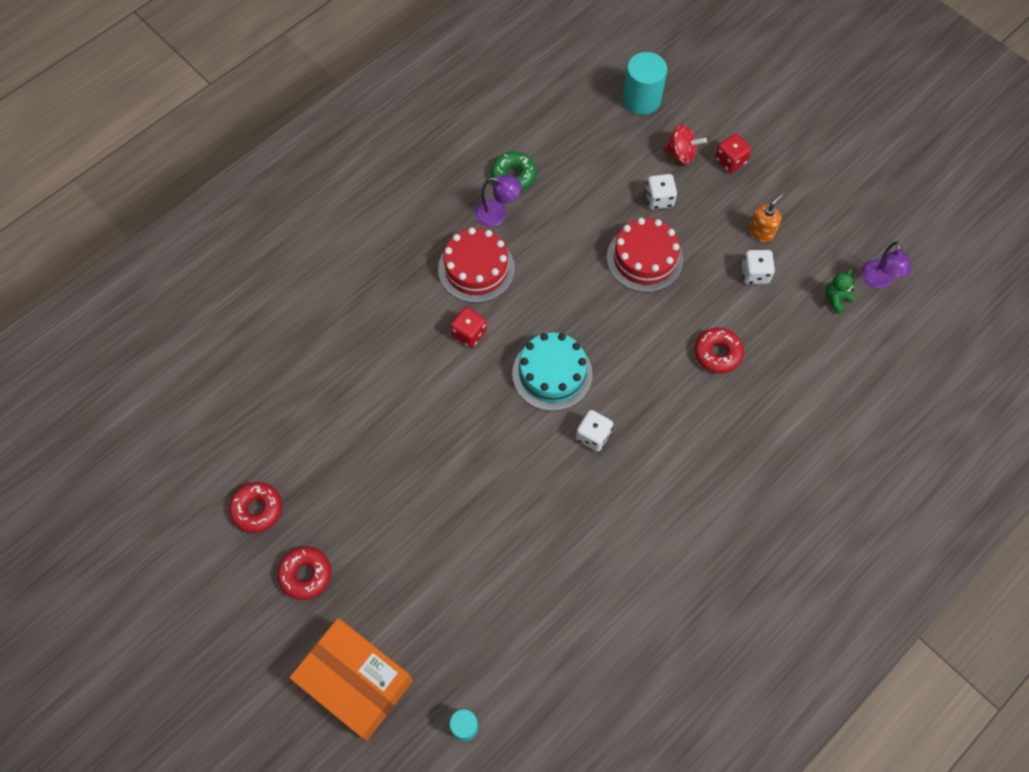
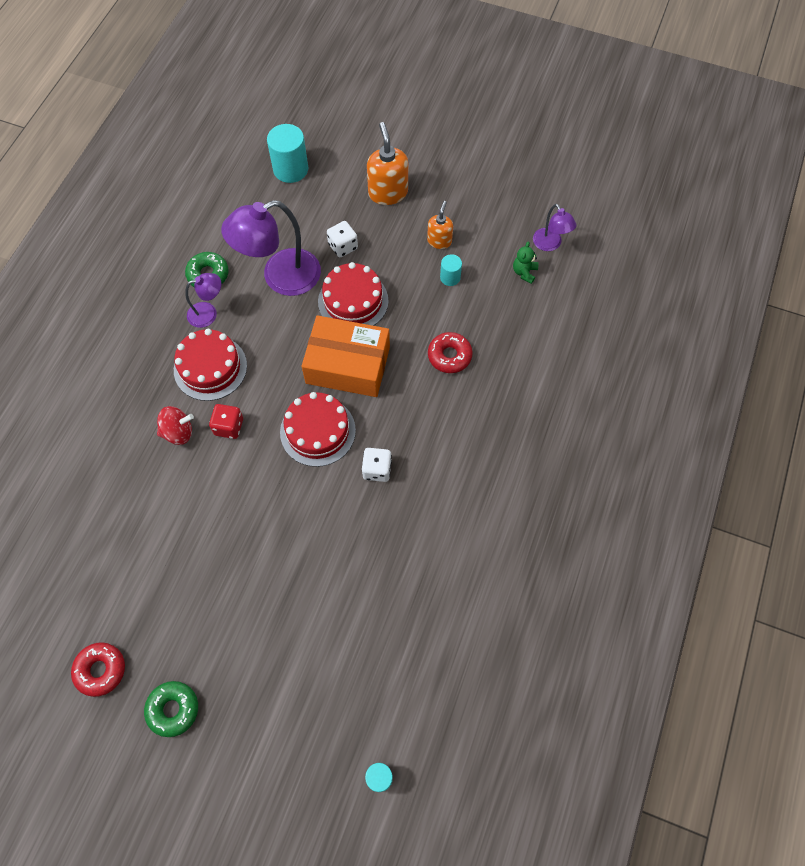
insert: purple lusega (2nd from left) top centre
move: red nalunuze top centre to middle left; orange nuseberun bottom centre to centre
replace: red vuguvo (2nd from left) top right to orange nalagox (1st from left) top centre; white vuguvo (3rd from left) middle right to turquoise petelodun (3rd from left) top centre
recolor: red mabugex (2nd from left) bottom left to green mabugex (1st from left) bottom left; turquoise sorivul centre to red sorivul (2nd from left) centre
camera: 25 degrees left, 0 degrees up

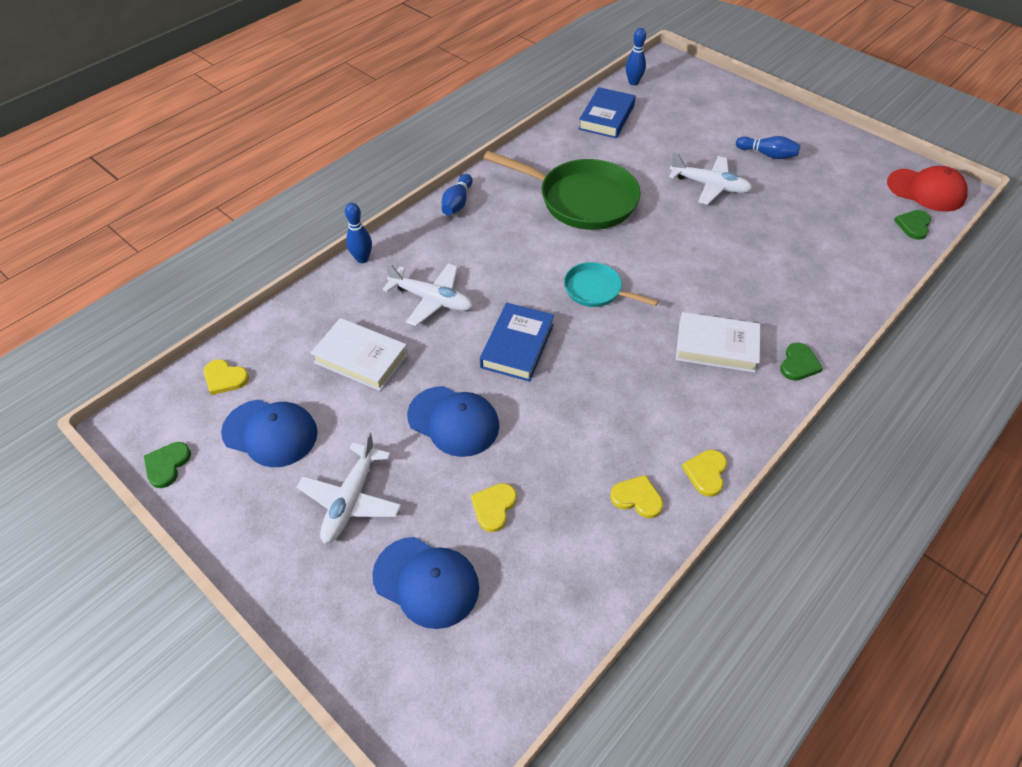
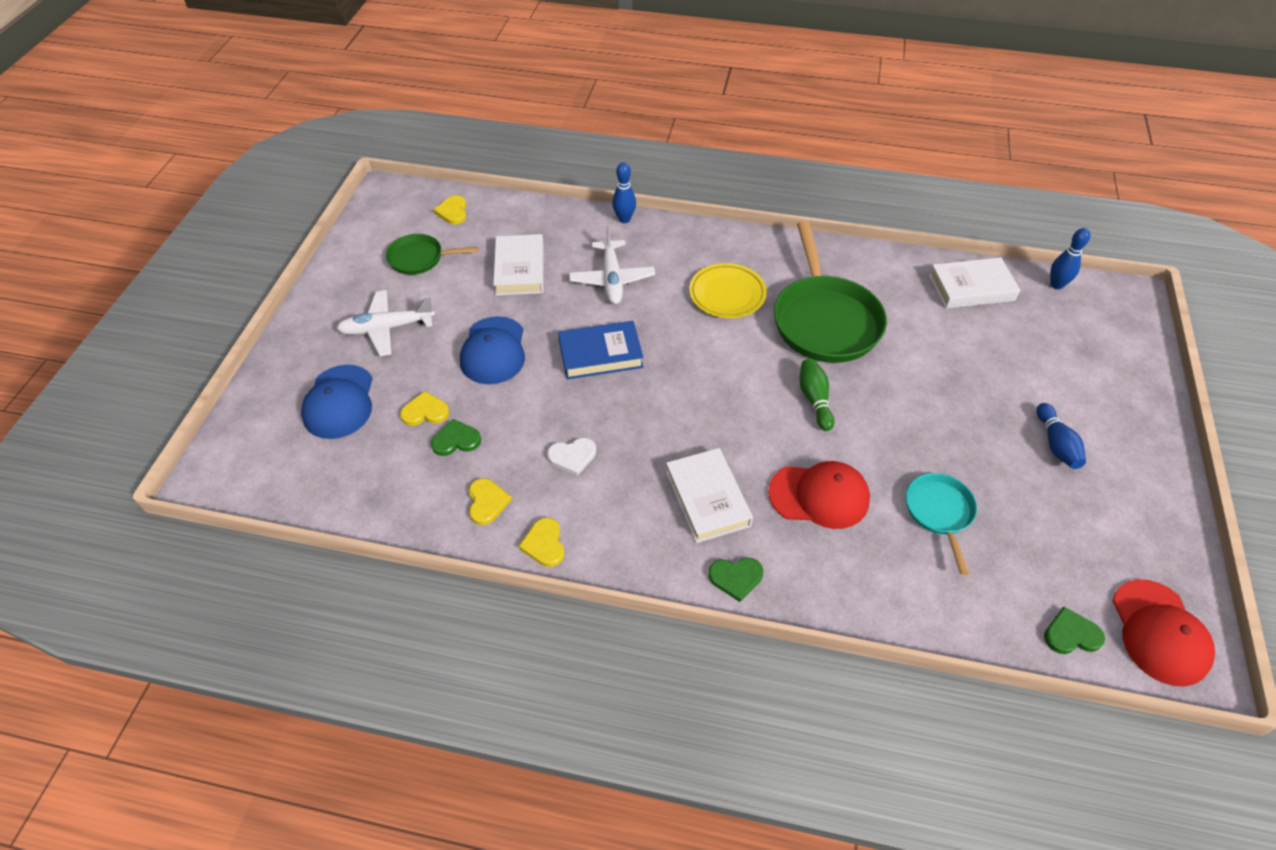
delete: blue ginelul (2nd from left) top centre; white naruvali (3rd from left) top right
insert: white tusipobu centre; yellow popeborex centre; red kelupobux (1st from left) centre; green ginelul centre
move: green tusipobu (1st from left) middle left to centre; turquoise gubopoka centre to middle right
replace: blue kelupobux (1st from left) middle left to green gubopoka (1st from left) top centre
recolor: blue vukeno (2nd from left) top centre to white vukeno (3rd from left) top right
rotate: yellow tusipobu (4th from left) middle right = centre 90 degrees counterclockwise
camera: 60 degrees right, 0 degrees up

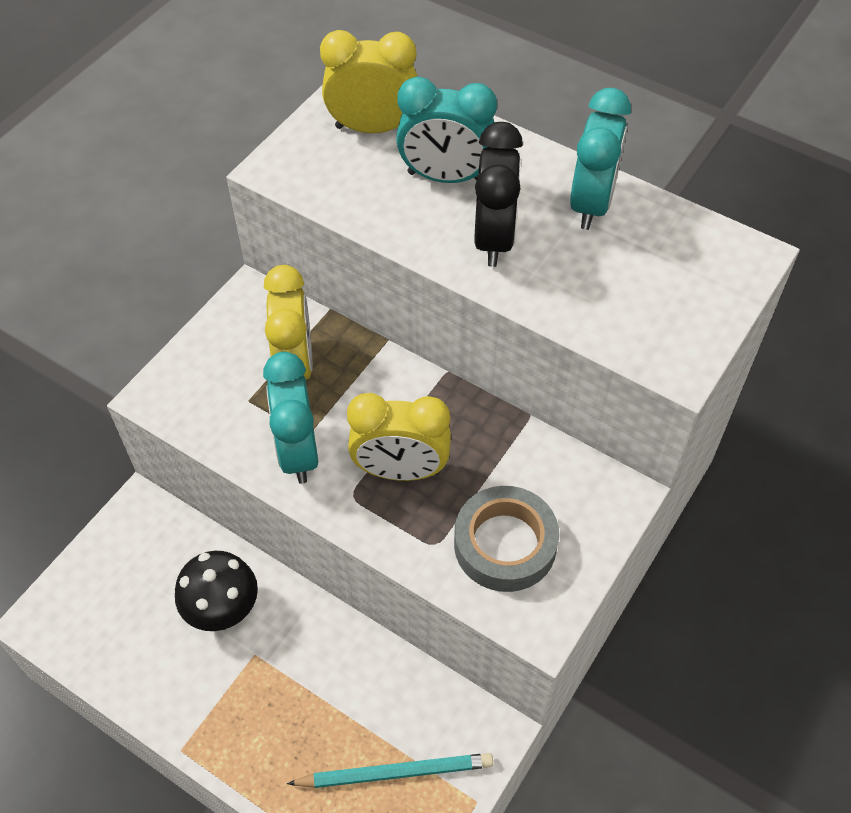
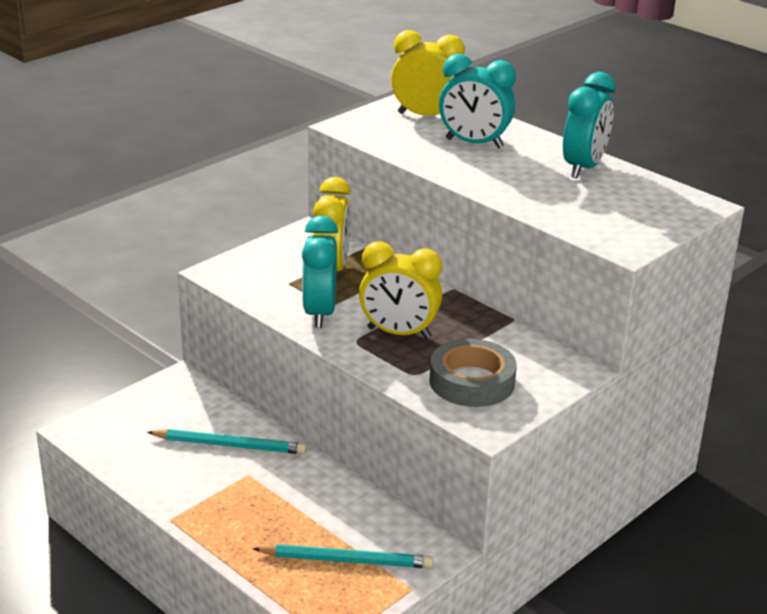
delete: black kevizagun top centre
replace: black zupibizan bottom left to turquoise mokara (1st from left) bottom left
camera: 10 degrees right, 25 degrees down

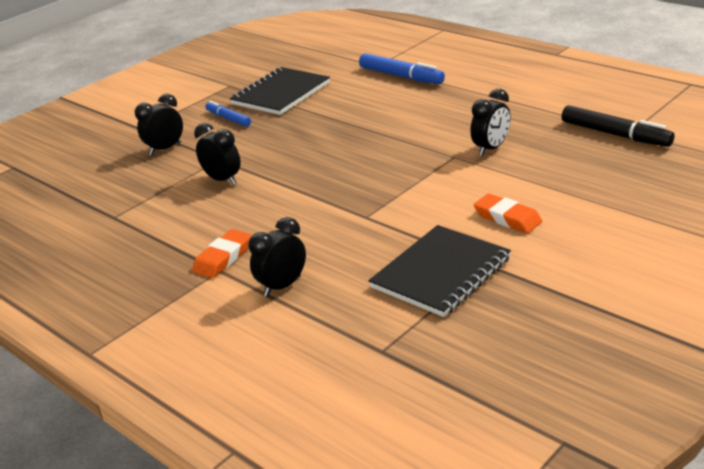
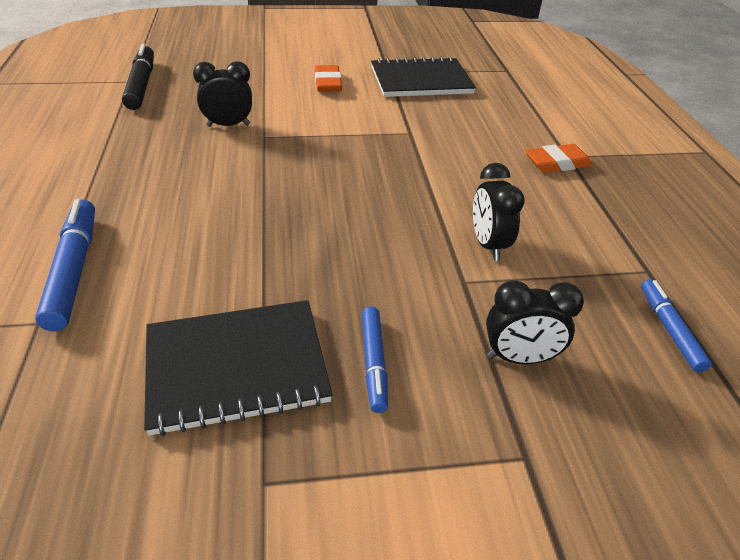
delete: black kevizagun (3rd from left) centre
insert: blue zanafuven (3rd from left) middle right
camera: 145 degrees left, 10 degrees up

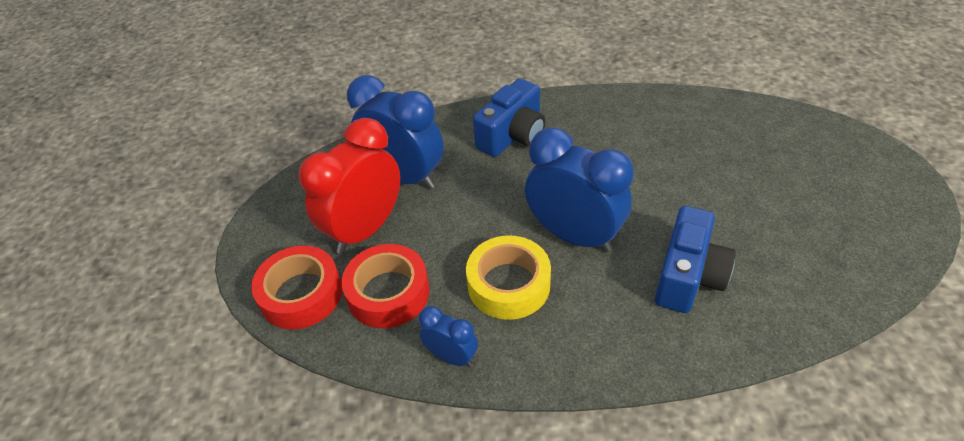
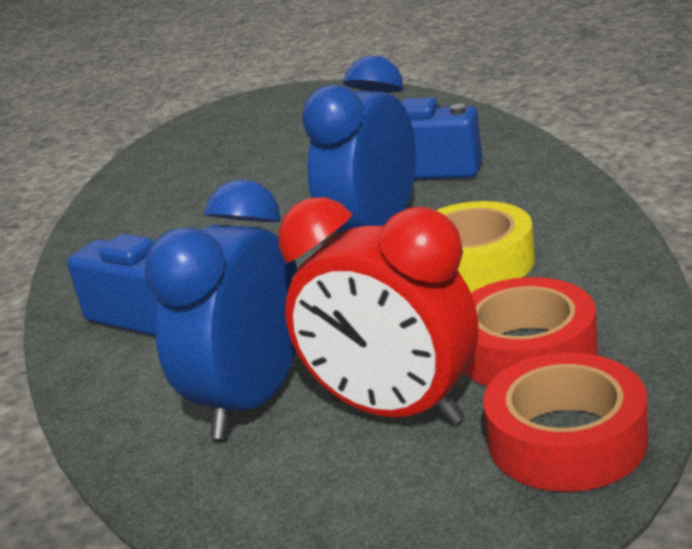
delete: blue kevizagun (2nd from left) bottom centre
camera: 95 degrees left, 20 degrees down

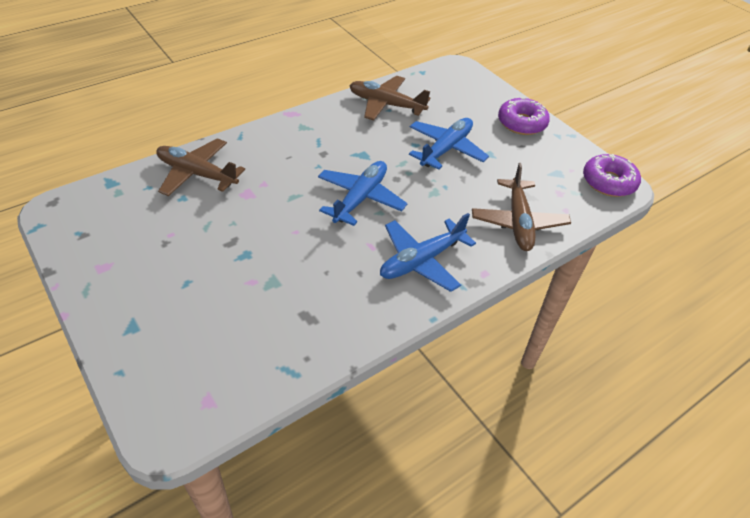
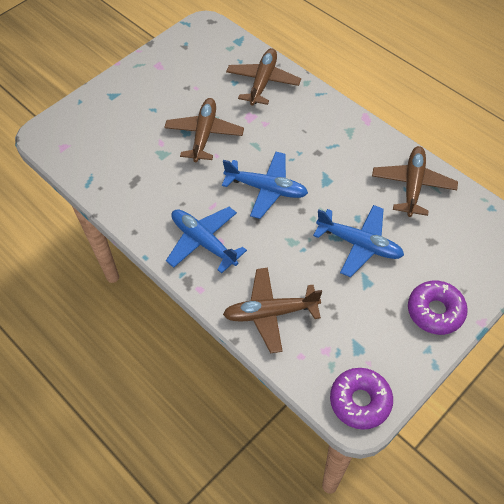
insert: brown naruvali (1st from left) top centre
camera: 85 degrees right, 10 degrees up

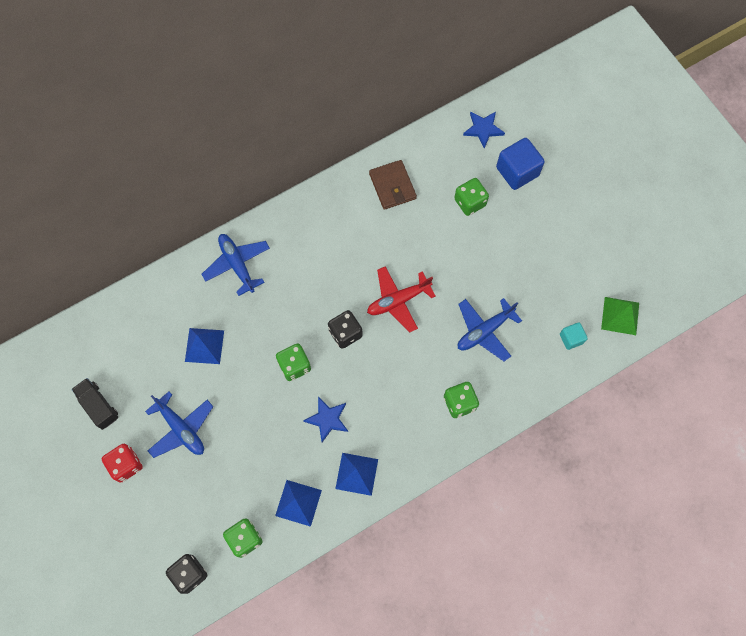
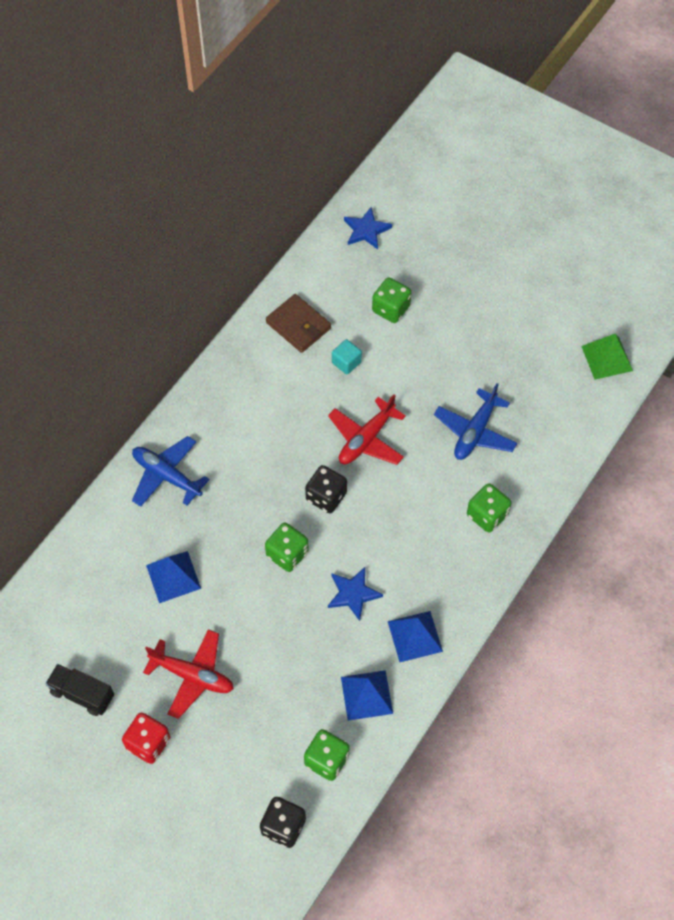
delete: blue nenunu top right
move: turquoise nenunu middle right to centre
recolor: blue naruvali (1st from left) bottom left to red naruvali (1st from left) bottom left
camera: 25 degrees left, 10 degrees down

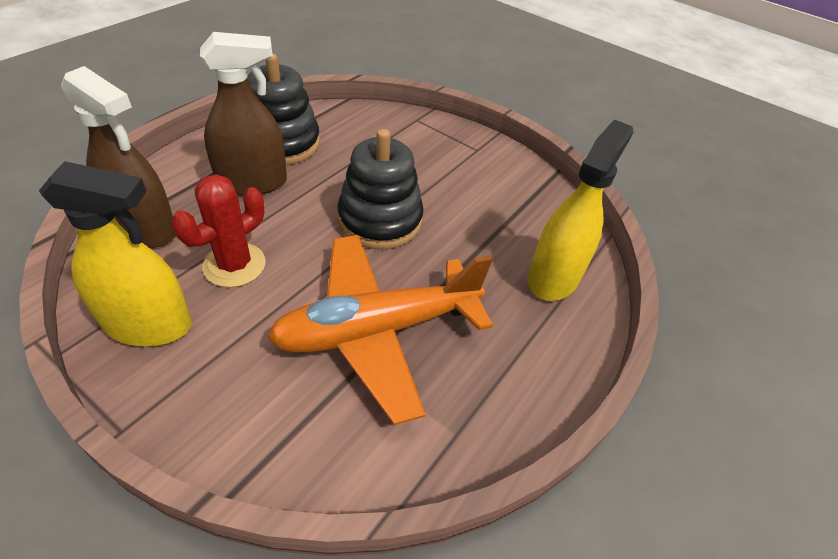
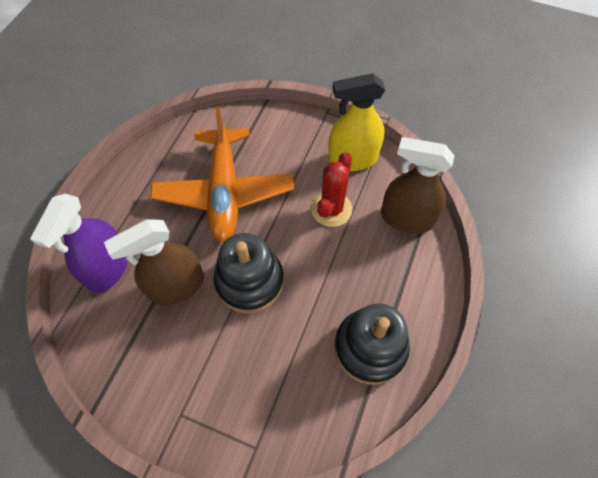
move: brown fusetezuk (2nd from left in the first image) top left to brown fusetezuk (1st from left) middle left
recolor: yellow fusetezuk (2nd from left) middle right to purple fusetezuk middle left
rotate: orange naruvali centre = centre 120 degrees clockwise
camera: 170 degrees right, 15 degrees up

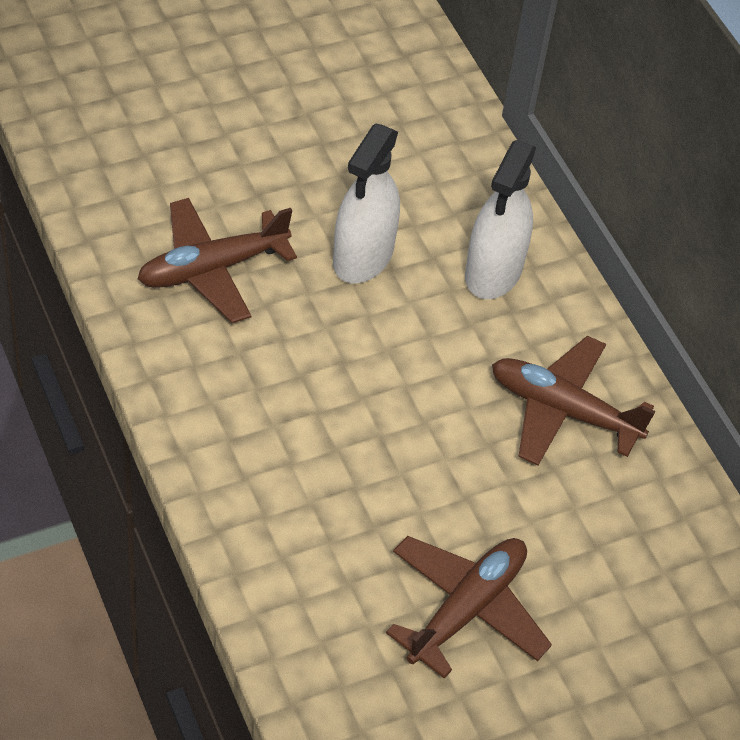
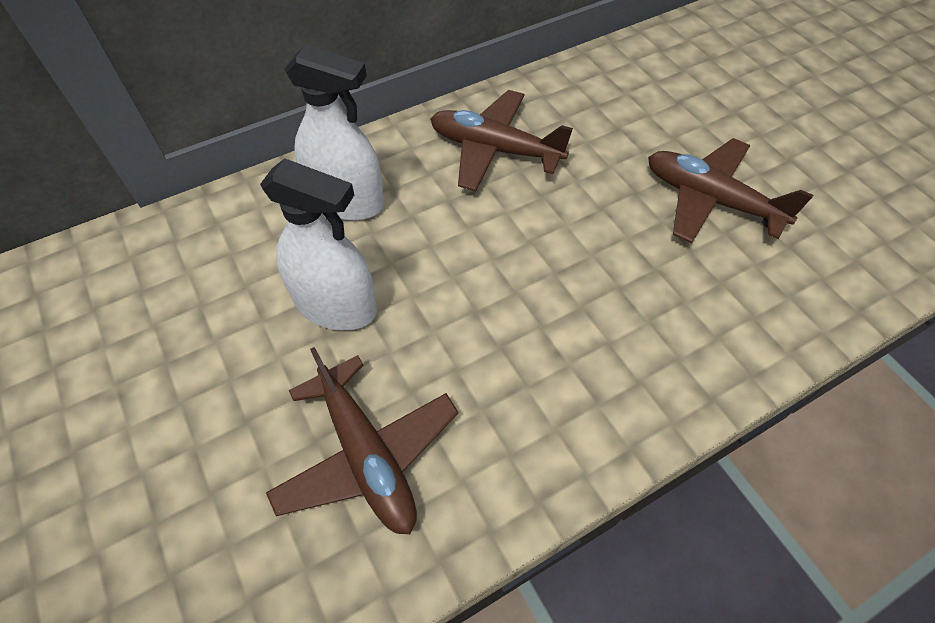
rotate: brown naruvali (3rd from left in the first image) middle right = top centre 90 degrees clockwise
camera: 90 degrees left, 5 degrees up

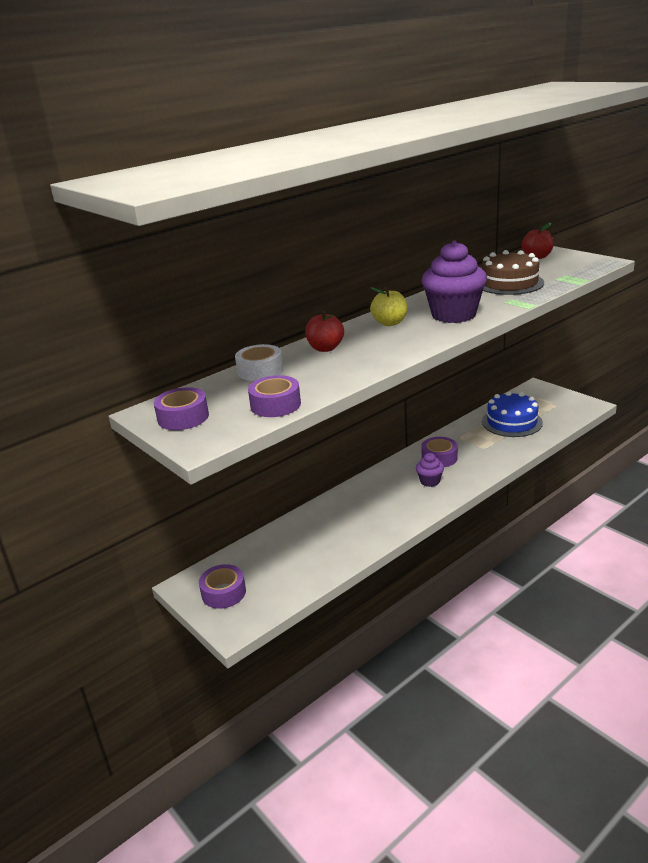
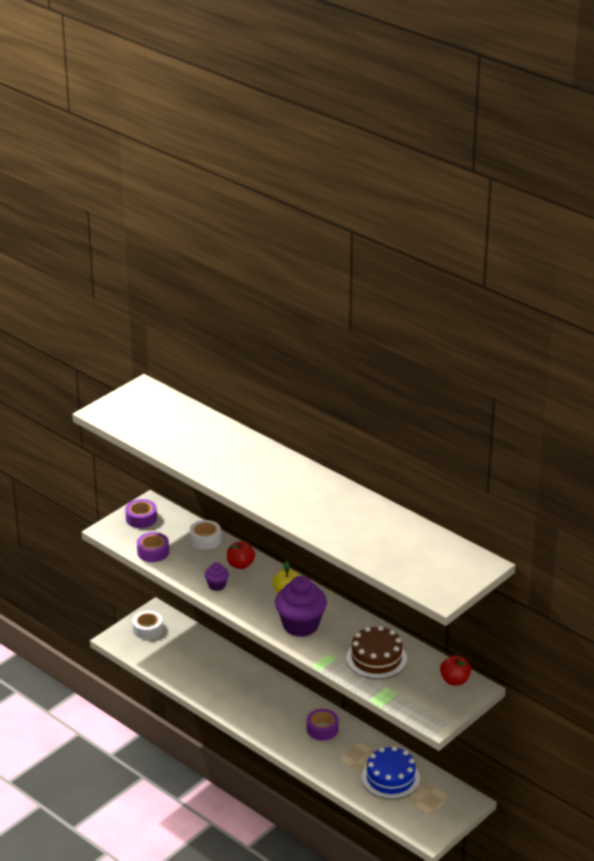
move: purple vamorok (1st from left) centre to bottom centre
recolor: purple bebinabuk (2nd from left) bottom centre to white bebinabuk (1st from left) bottom left
camera: 80 degrees right, 5 degrees up

